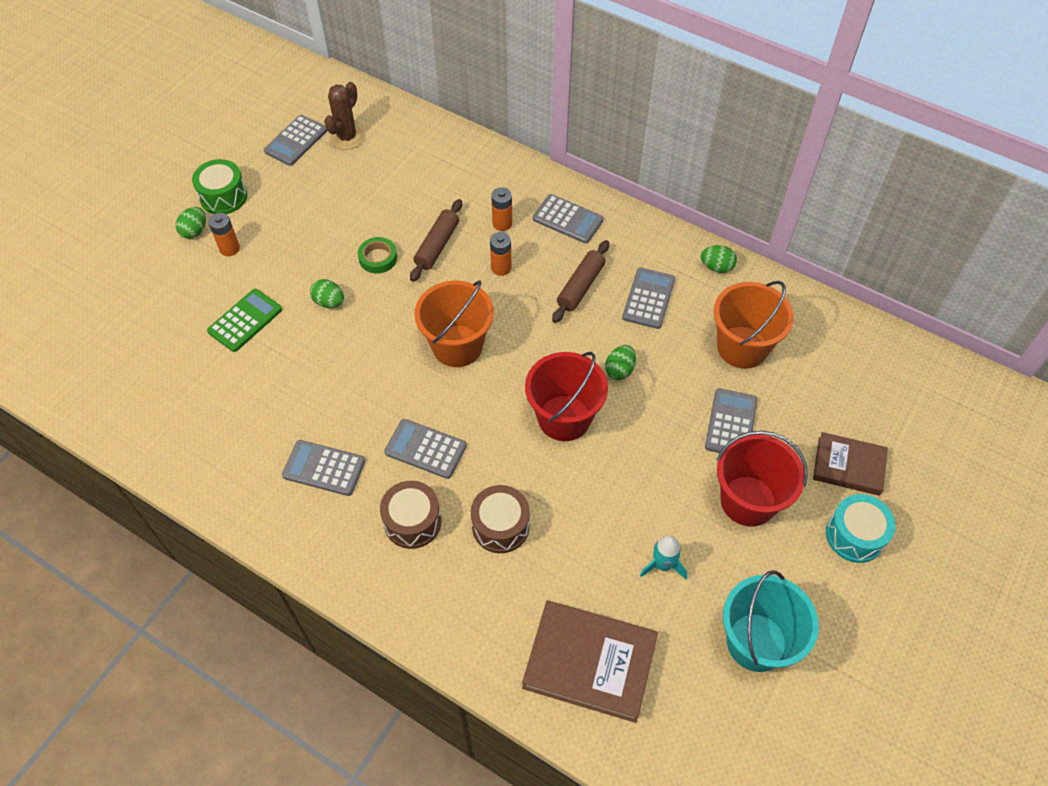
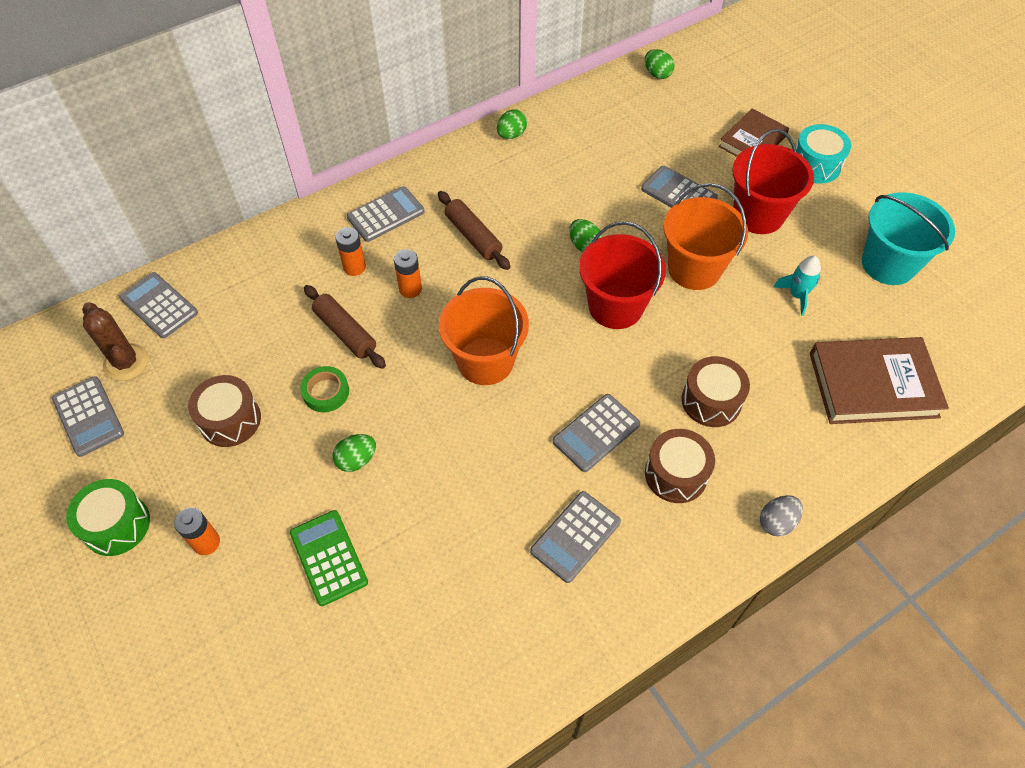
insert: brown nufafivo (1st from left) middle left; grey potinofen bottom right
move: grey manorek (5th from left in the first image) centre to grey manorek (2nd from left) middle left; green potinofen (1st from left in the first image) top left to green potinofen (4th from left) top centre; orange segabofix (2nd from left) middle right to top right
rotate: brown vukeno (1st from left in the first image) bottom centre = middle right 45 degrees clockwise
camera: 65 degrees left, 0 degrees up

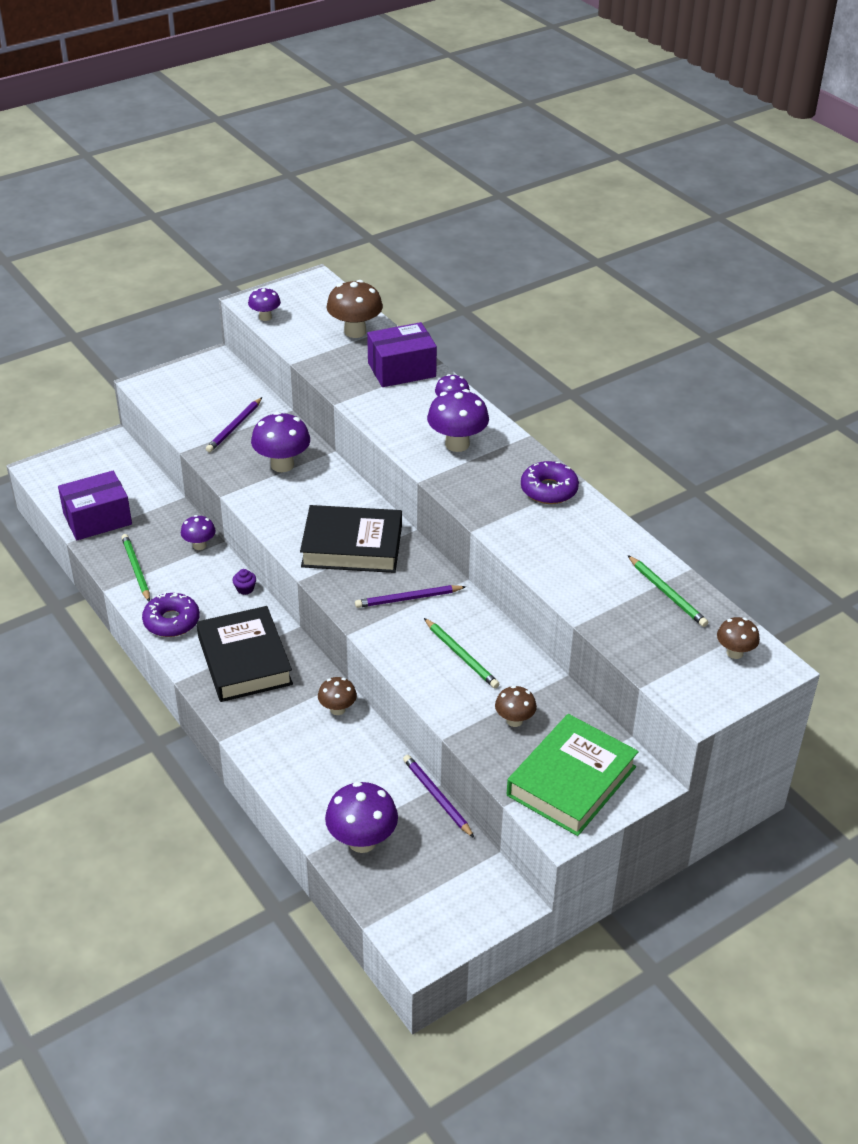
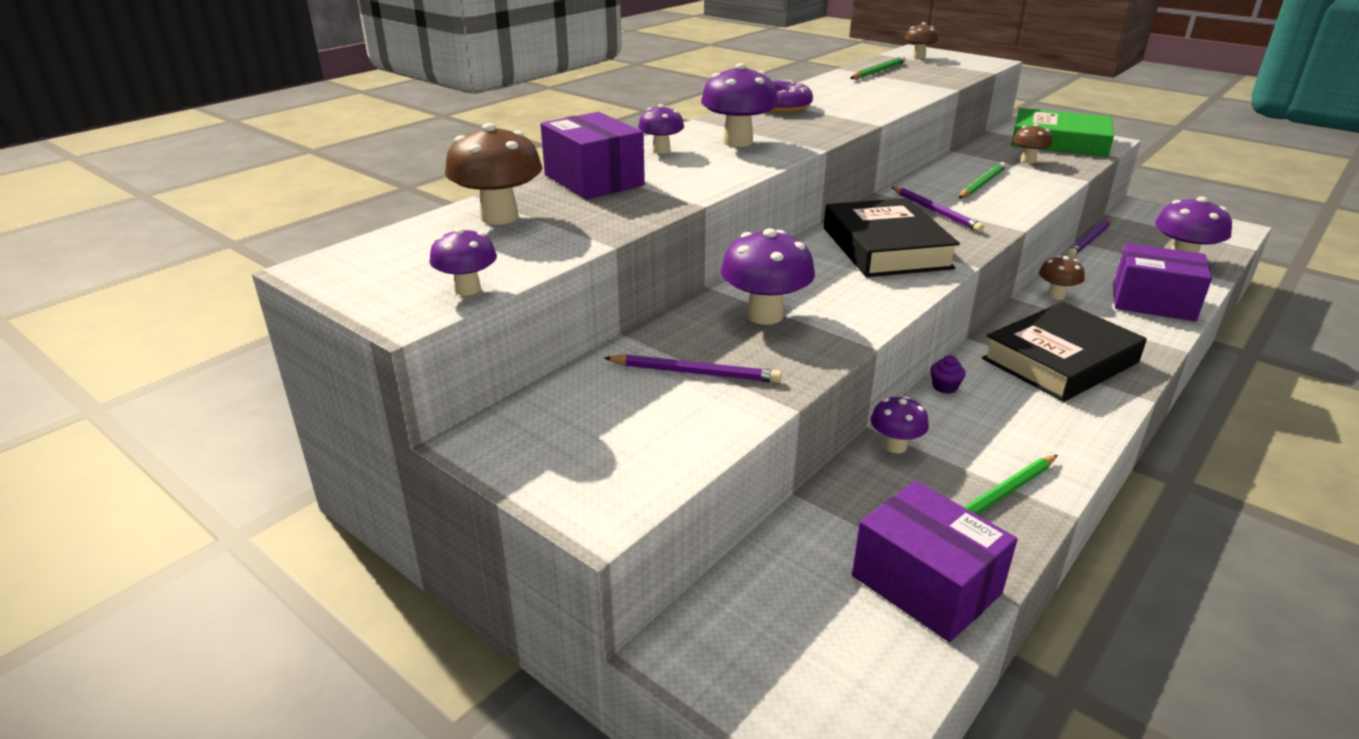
delete: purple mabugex (1st from left) middle left
insert: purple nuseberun (3rd from left) middle right
camera: 105 degrees left, 10 degrees down

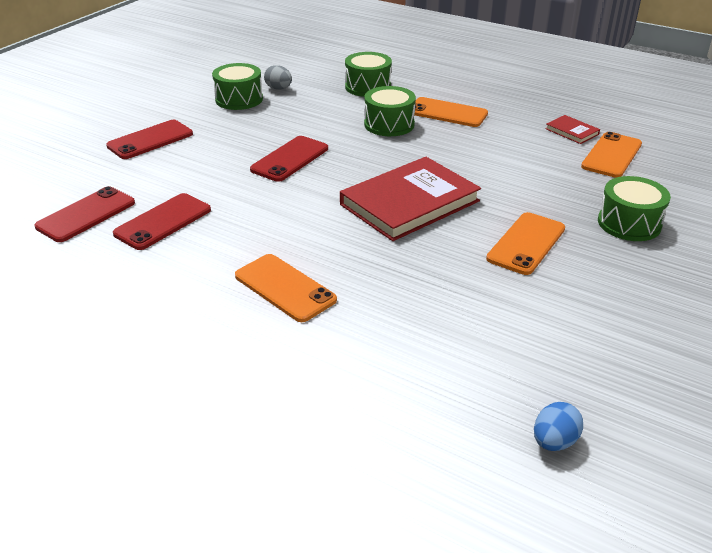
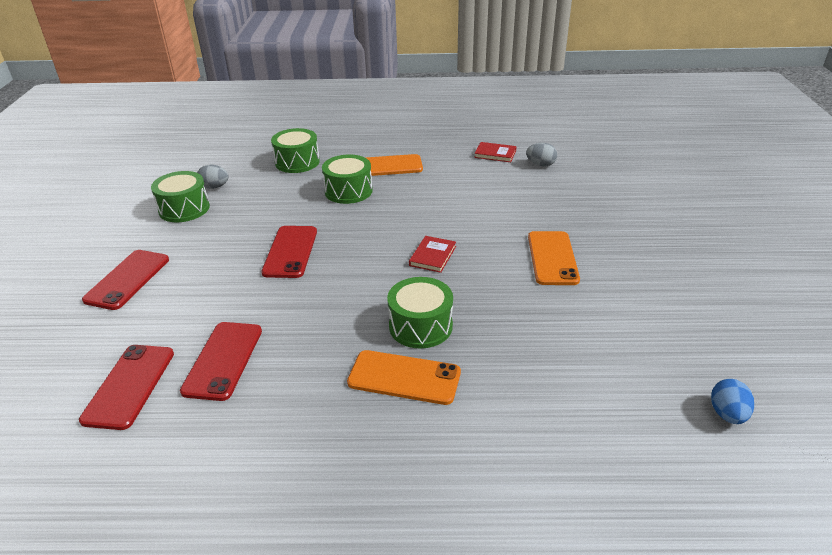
move: green nufafivo (4th from left) middle right to centre
replace: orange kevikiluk (4th from left) top right to grey potinofen (2nd from left) top centre
resize: red vukeno (1st from left) centre = centre x0.43
camera: 30 degrees left, 0 degrees up

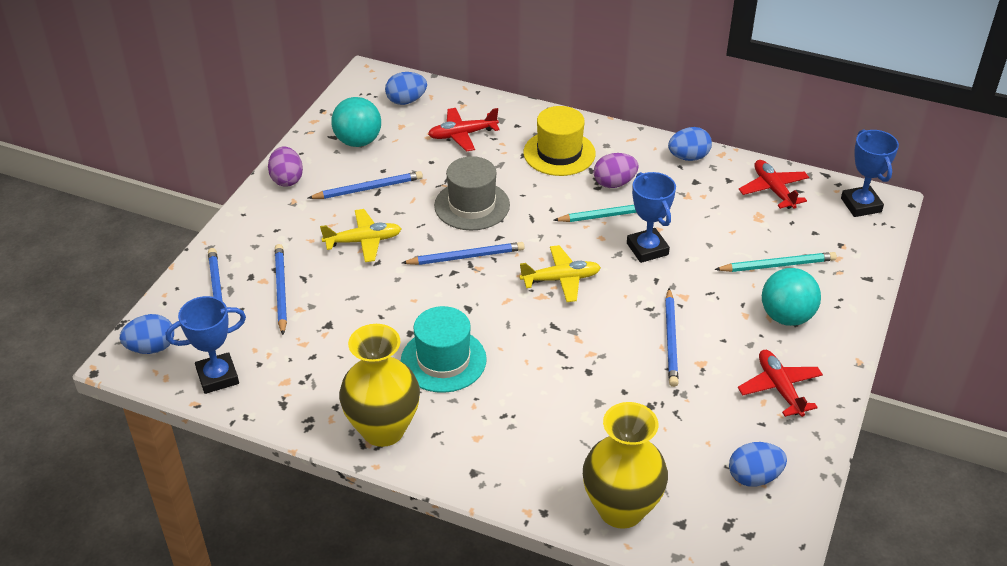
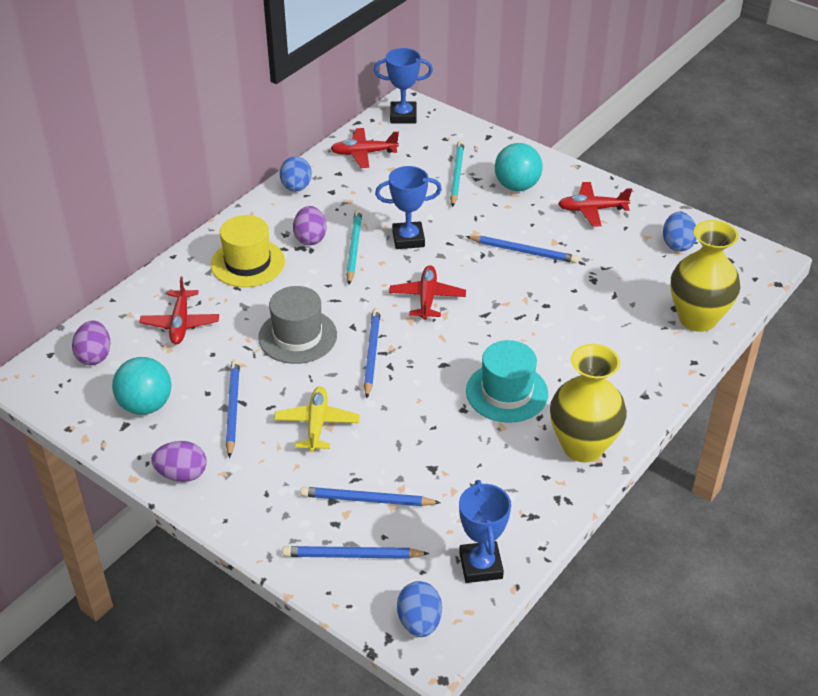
recolor: blue potinofen (2nd from left) top centre to purple potinofen (1st from left) middle left; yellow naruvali (2nd from left) centre to red naruvali (3rd from left) centre
camera: 75 degrees left, 0 degrees up

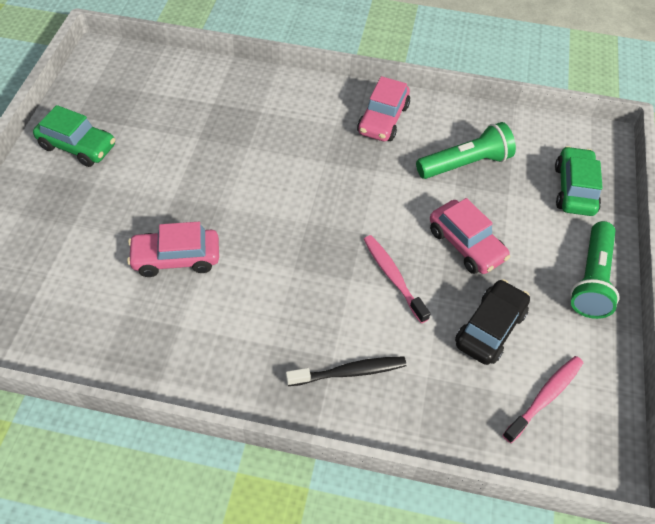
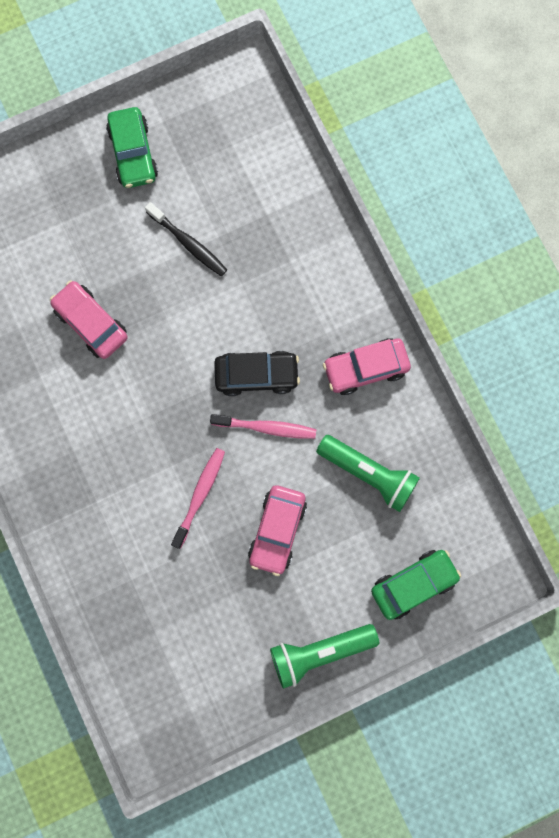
move: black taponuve bottom centre to top left; pink taponuve (2nd from left) bottom right to centre; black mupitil middle right to centre
camera: 55 degrees right, 25 degrees up

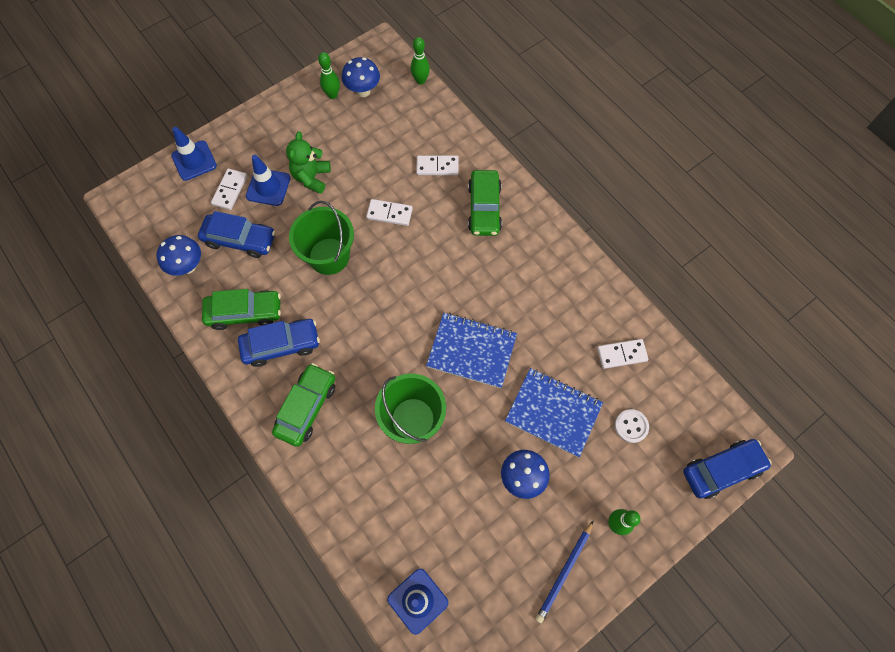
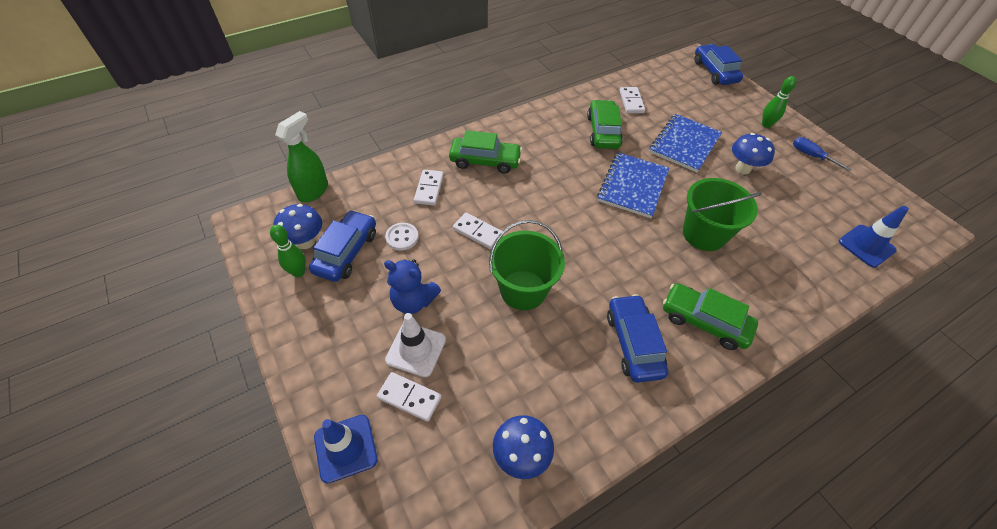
move: blue mupitil (1st from left) middle left to centre; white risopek middle right to centre; green mupitil (1st from left in the first image) middle left to green mupitil (2nd from left) top centre
replace: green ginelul (2nd from left) top centre to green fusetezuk top left; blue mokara bottom centre to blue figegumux top right
recolor: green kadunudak top centre to blue kadunudak centre; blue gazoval (2nd from left) top left to white gazoval centre
rotate: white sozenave (2nd from left in the first image) top centre = centre 75 degrees counterclockwise
camera: 85 degrees left, 15 degrees down

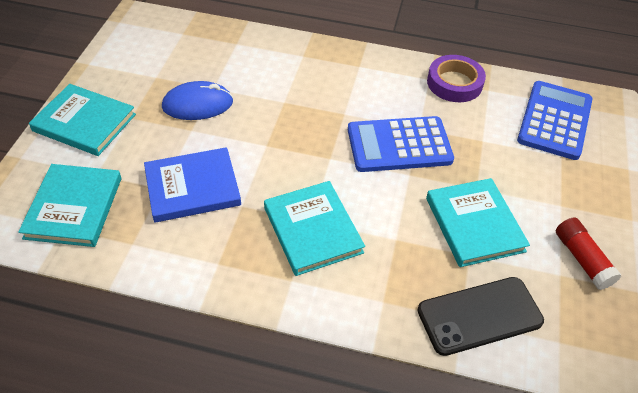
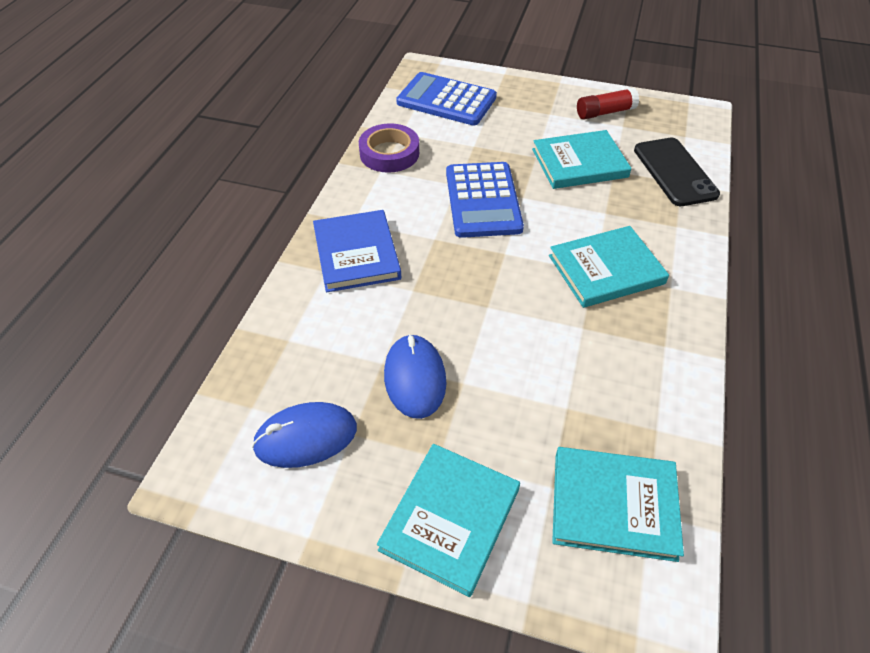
insert: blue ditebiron (1st from left) centre
move: blue vukeno middle left to centre
camera: 85 degrees left, 0 degrees up

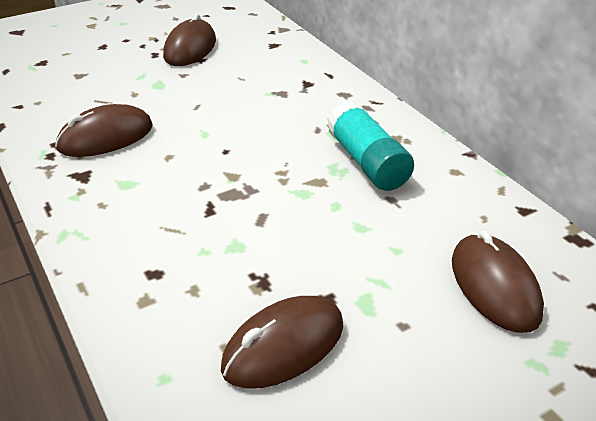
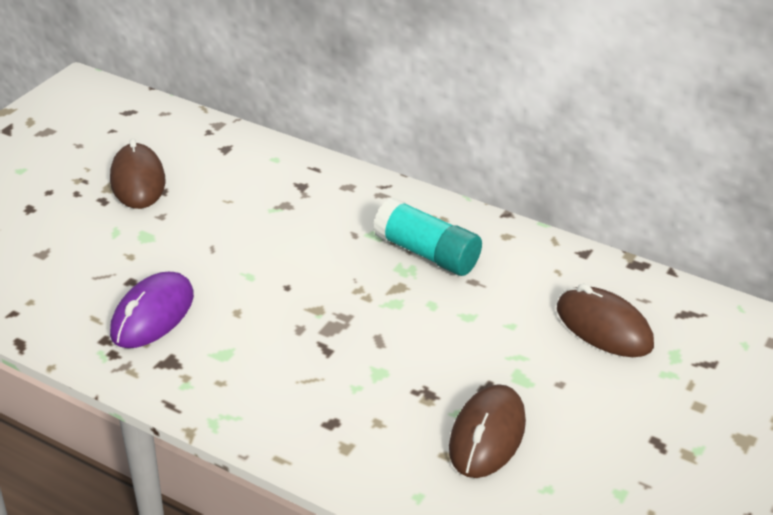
recolor: brown ditebiron (1st from left) top left to purple ditebiron middle left
camera: 30 degrees left, 0 degrees up

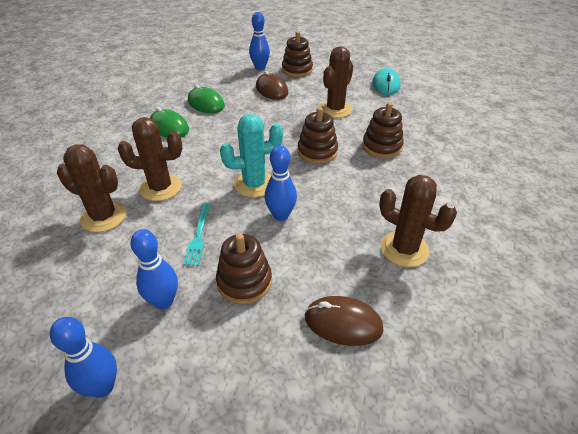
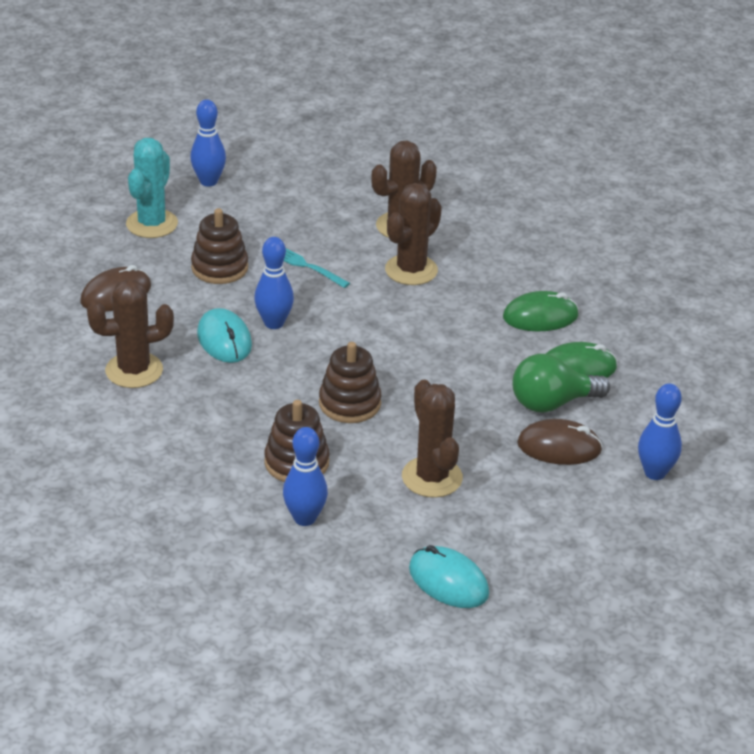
delete: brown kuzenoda (2nd from left) top centre
insert: turquoise ditebiron (1st from left) middle left; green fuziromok middle right
move: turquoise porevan centre to top left; blue ginelul (2nd from left in the first image) middle left to blue ginelul (3rd from left) centre
camera: 125 degrees right, 5 degrees down

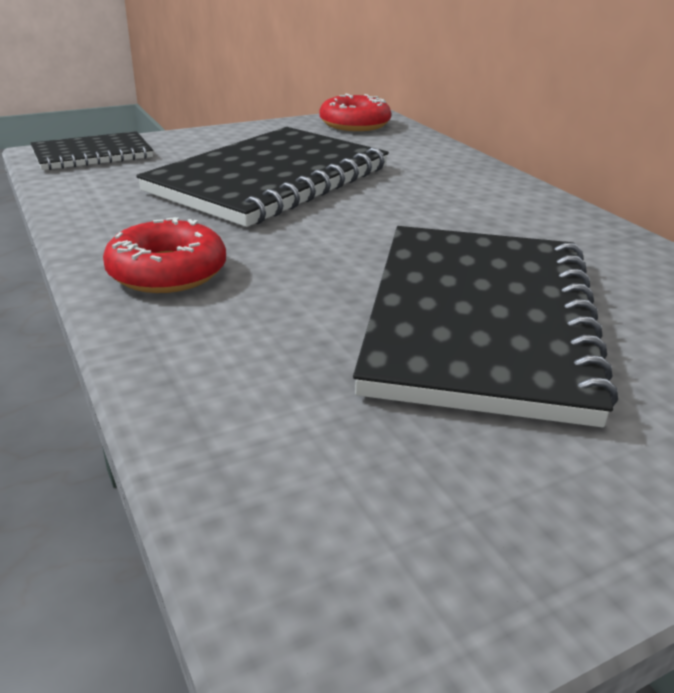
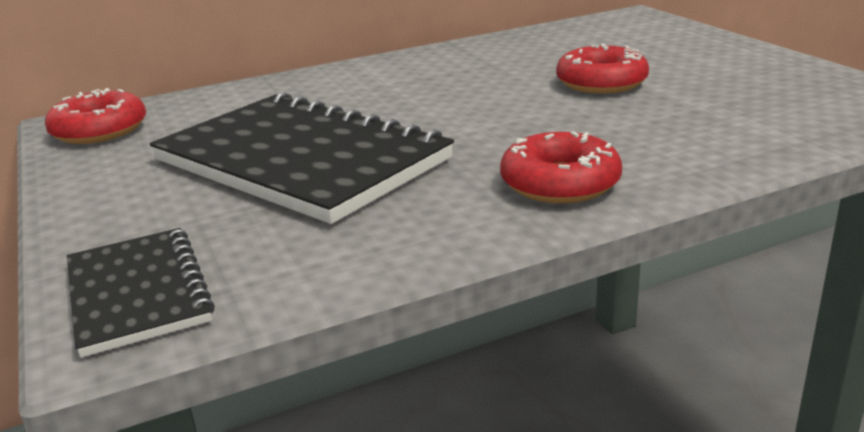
replace: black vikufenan (3rd from left) middle right to red mabugex (3rd from left) top right
camera: 85 degrees left, 5 degrees down

